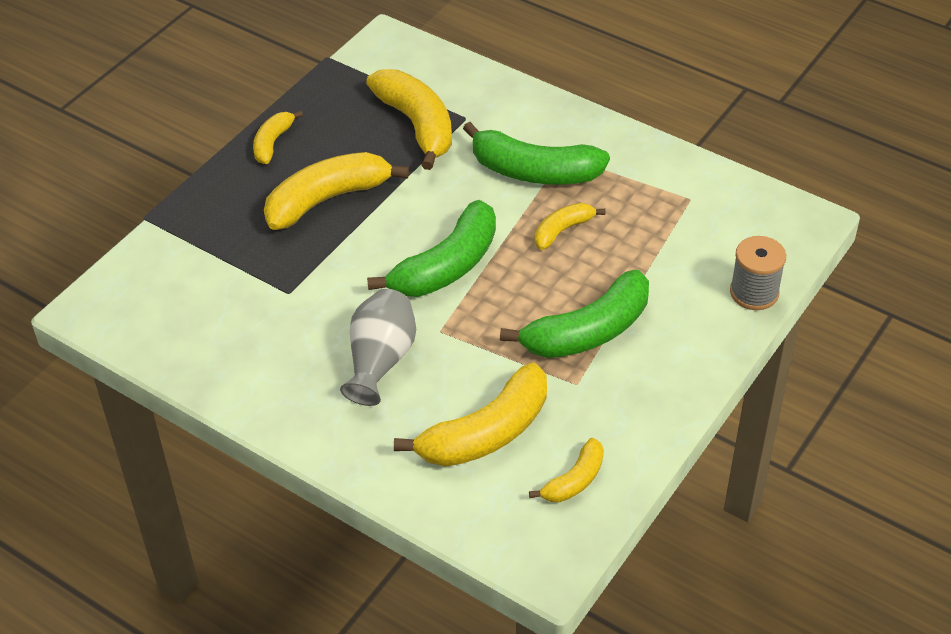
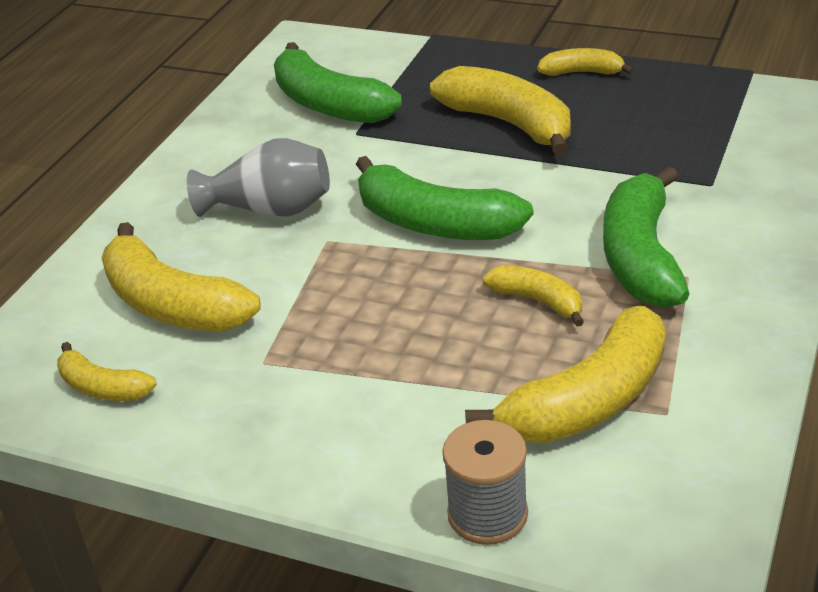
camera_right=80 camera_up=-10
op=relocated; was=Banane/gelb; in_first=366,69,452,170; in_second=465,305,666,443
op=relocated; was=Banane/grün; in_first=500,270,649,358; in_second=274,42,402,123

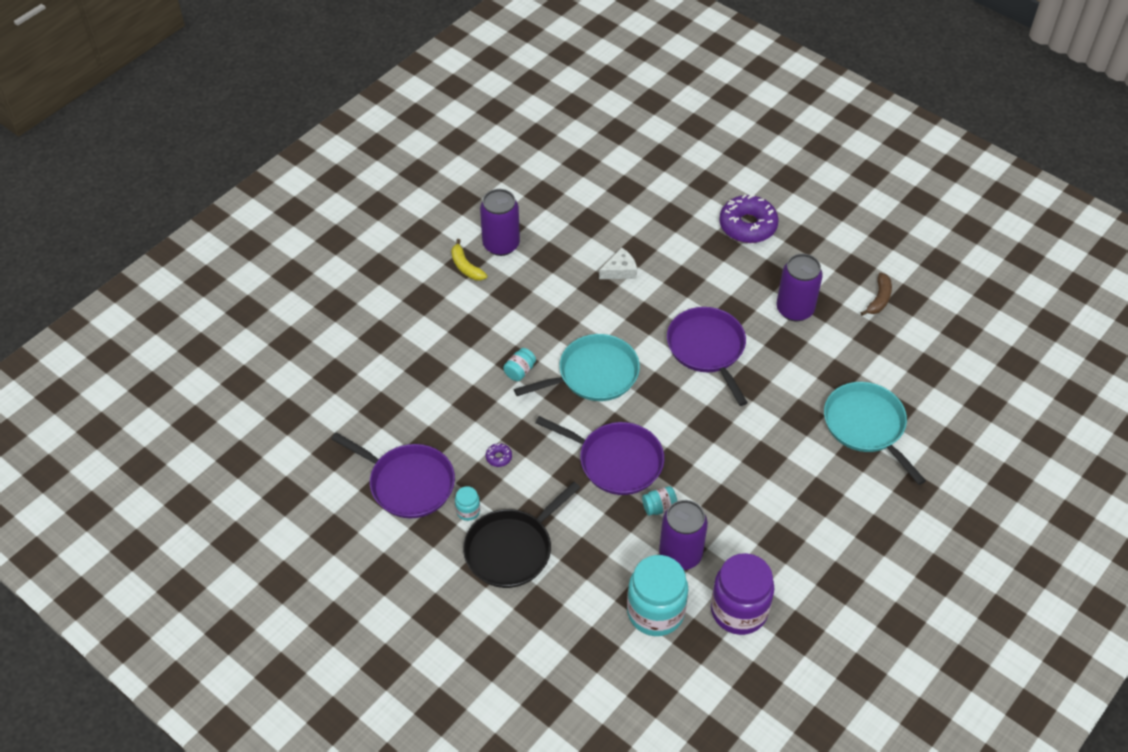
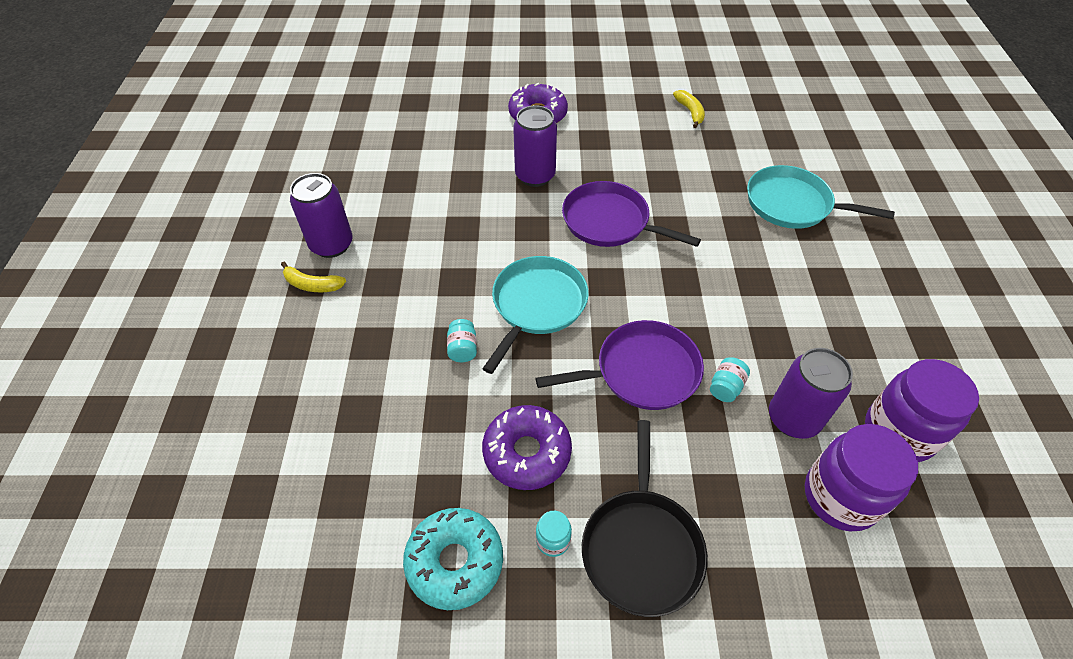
camera_right=-40 camera_up=0
op=missing; was=Käse/weiß; in_first=599,247,637,279
op=relocated; was=Dose/lila; in_first=777,254,823,322; in_second=513,105,557,187
op=colour; was=Banane/braun; now=Banane/gelb; in_first=860,272,892,316; in_second=673,90,705,128
op=exchanged; was=Pfanne/lila; now=Donut/türkis; in_first=331,432,455,518; in_second=403,508,503,610
op=size; was=Donut/lila; in_first=486,443,512,467; in_second=482,405,572,490; ratio=2.48
op=colour; was=Einmachglas/türkis; now=Einmachglas/lila; in_first=627,555,688,636; in_second=805,424,918,531

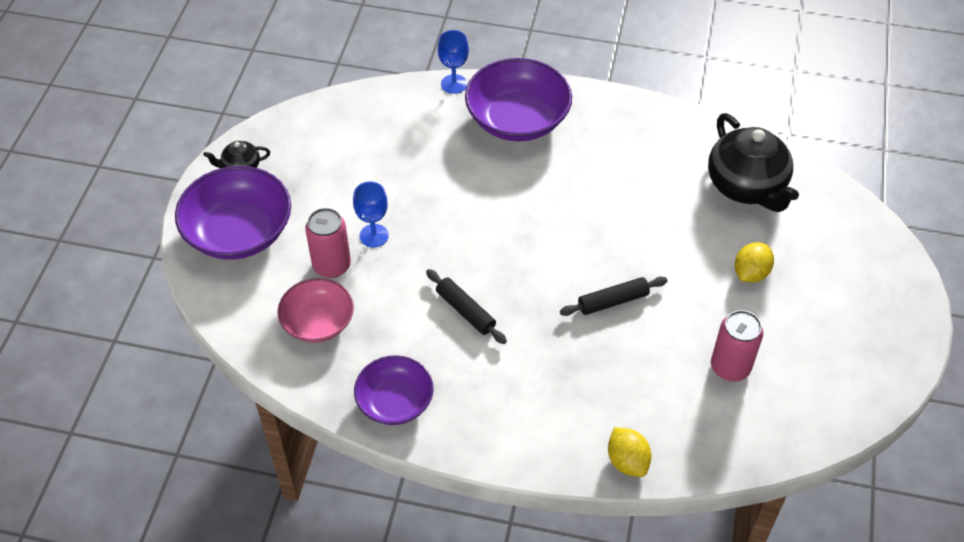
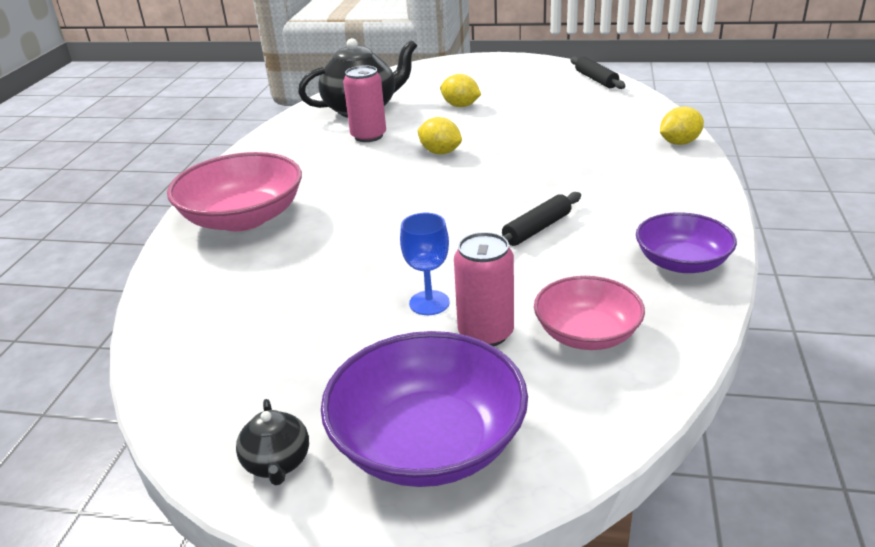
camera_right=-90 camera_up=-20
op=missing; was=Kelch/blau; in_first=438,30,469,94
op=colour; was=Schüssel/lila; now=Schüssel/rosa; in_first=465,58,572,141; in_second=167,152,302,231
op=relocated; was=Nudelholz/schwarz; in_first=560,277,667,316; in_second=570,57,626,89
op=relocated; was=Dose/rosa; in_first=711,310,763,381; in_second=343,65,386,142
op=appeared; now=Zitrone/gelb; in_second=417,117,462,154

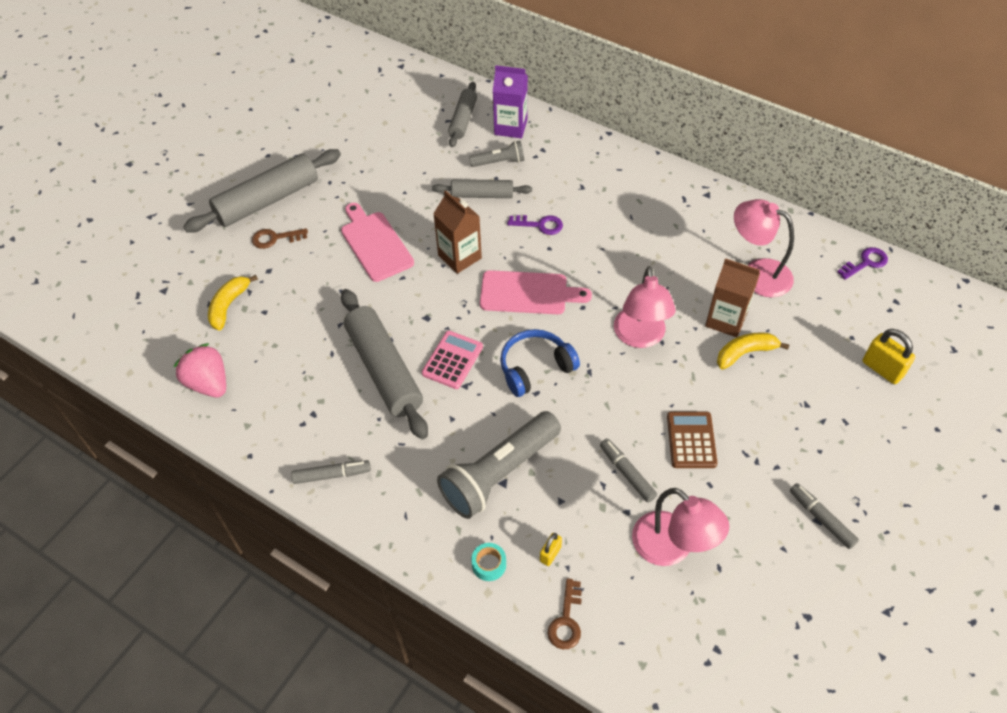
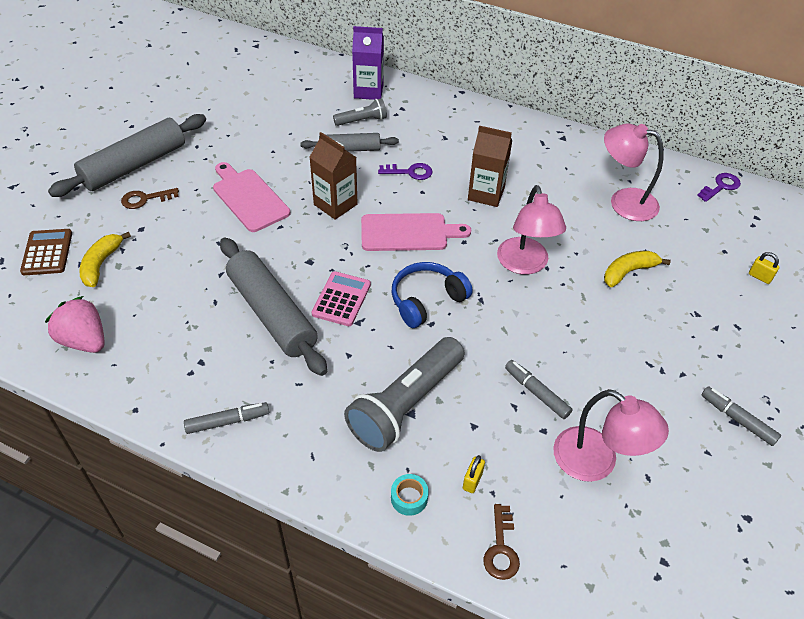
camera_right=-10 camera_up=-5
op=missing; was=Nudelholz/grau; in_first=448,82,477,147
op=relocated; was=Getränkekarton/braun; in_first=705,258,760,337; in_second=468,126,513,207
op=size; was=Vorhängeschloss/gelb; in_first=863,329,915,384; in_second=749,252,779,284; ratio=0.57
op=relocated; was=Taschenrechner/braun; in_first=667,412,718,468; in_second=20,229,72,275

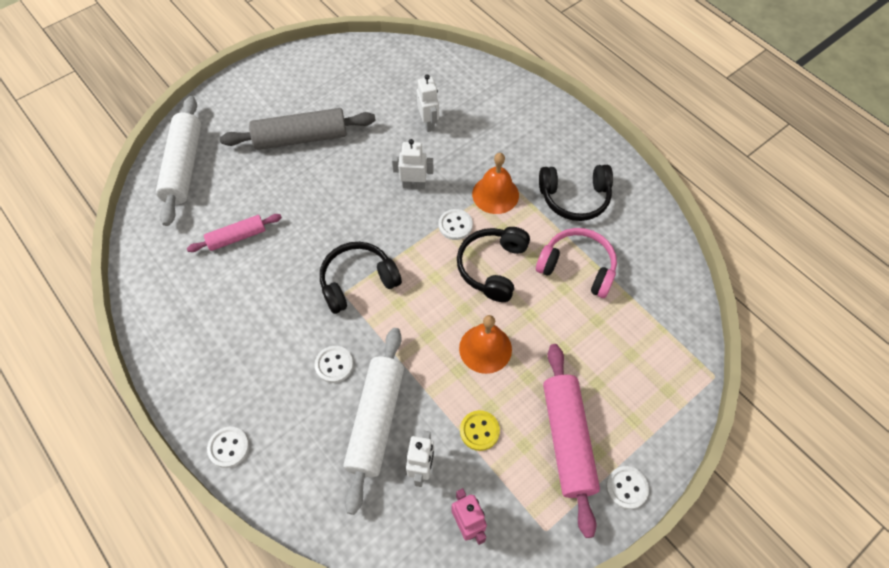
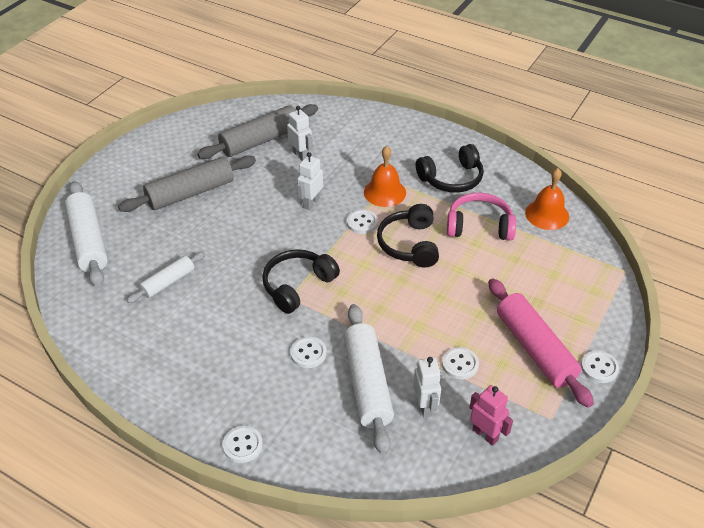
camera_right=-20 camera_up=-15
op=spun; was=Roboter/weiß; in_first=392,139,433,189; in_second=297,152,323,210; clockwise=-45
op=colour; was=Nudelholz/rosa; now=Nudelholz/weiß; in_first=187,214,282,252; in_second=127,251,205,303
op=relocated; was=Glocke/orange; in_first=459,315,512,374; in_second=525,168,569,230
op=colour; was=Knopf/gelb; now=Knopf/weiß; in_first=460,410,500,451; in_second=442,347,479,380
op=appeared; now=Nudelholz/grau; in_second=197,104,318,159

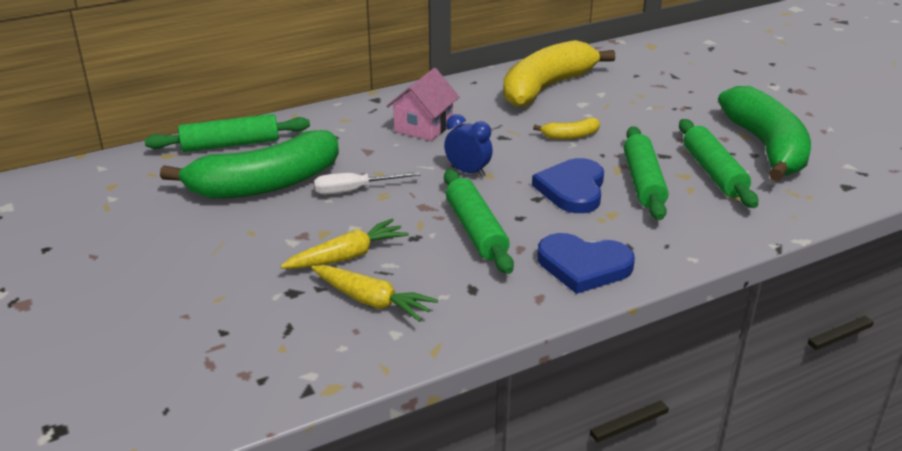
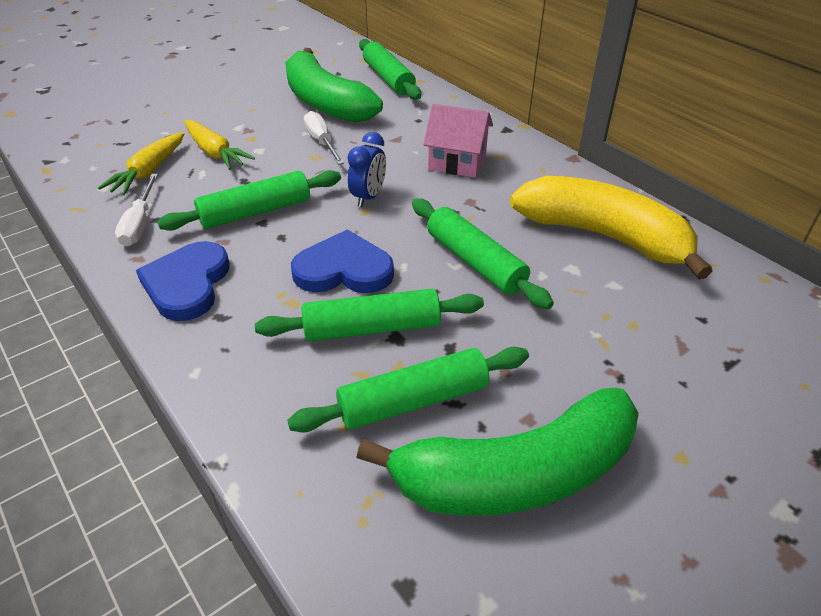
camera_right=80 camera_up=10
op=exchanged; was=Banane/gelb; now=Nudelholz/grün; in_first=533,118,600,140; in_second=412,198,554,309
op=appeared; now=Schraubenzieher/weiß; in_second=115,174,158,246

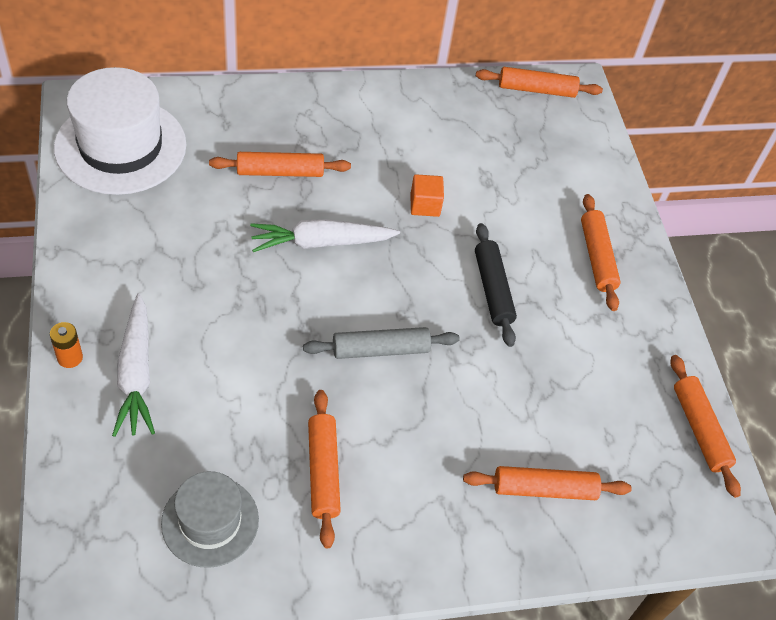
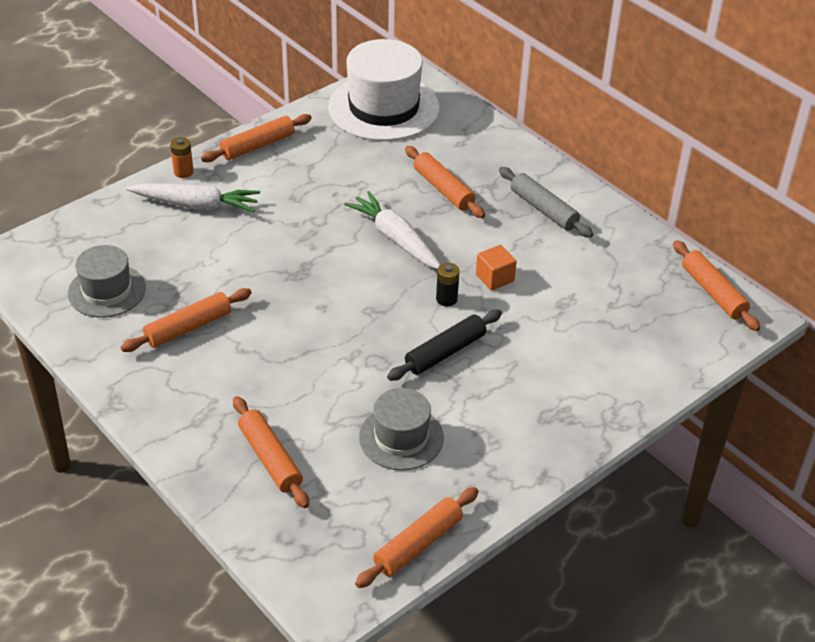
camera_right=65 camera_up=-10
op=relocated; was=Nudelholz/orange; in_first=581,194,621,311; in_second=201,114,312,162
op=spun; was=Karotte/weiß; in_first=112,293,155,437; in_second=126,183,260,212; clockwise=-135
op=relocated; was=Nudelholz/grau; in_first=303,327,460,359; in_second=499,167,593,238
op=appeared; now=Batterie/schwarz; in_second=436,263,459,306
op=appeared; now=Hut/grau; in_second=359,388,444,470

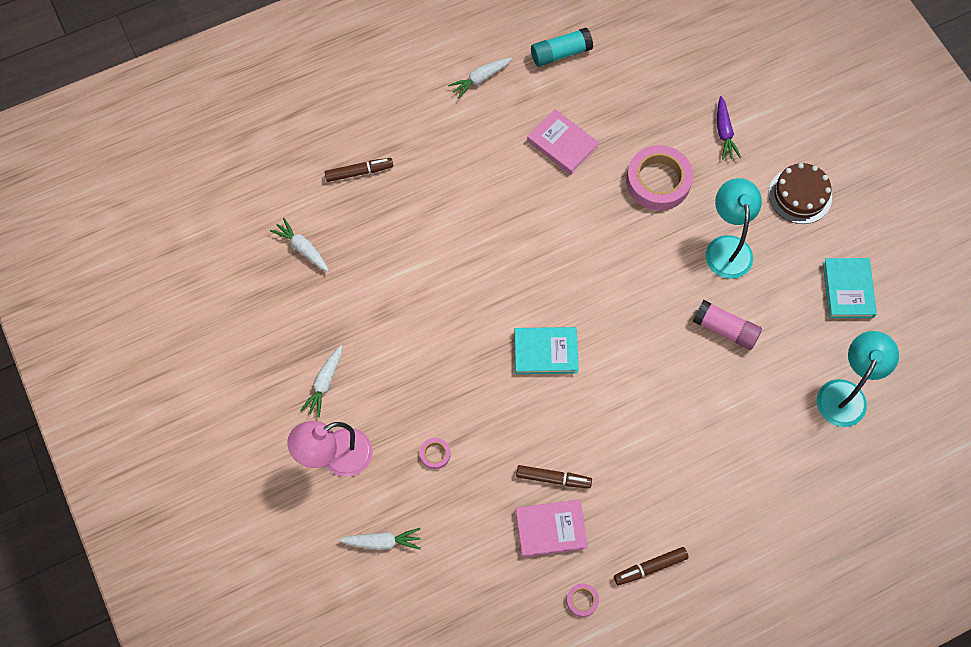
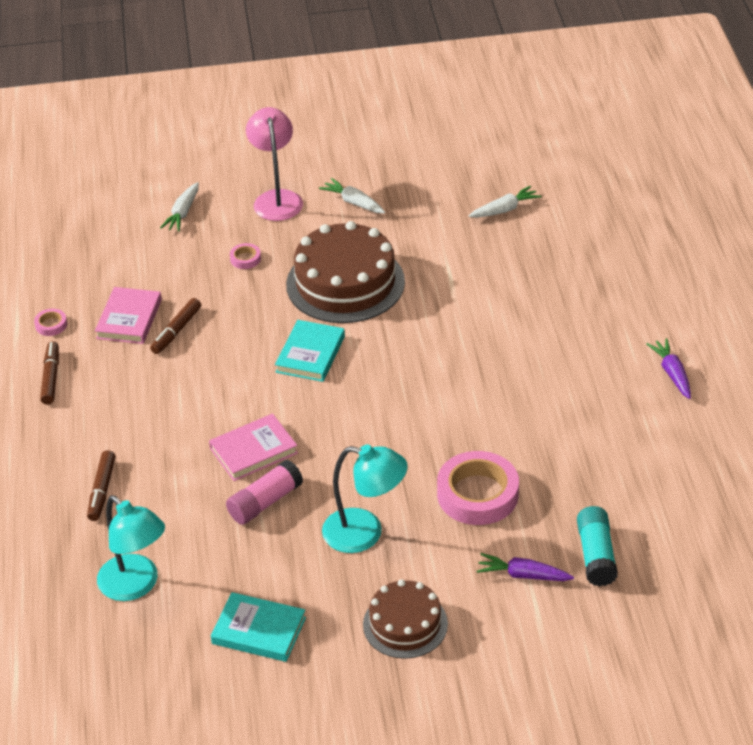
camera_right=110 camera_up=-25
op=relocated; was=Klebestift/türkis; in_first=531,28,593,67; in_second=577,506,618,586
op=colour; was=Karotte/weiß; now=Karotte/lila; in_first=448,58,512,99; in_second=646,338,691,399
op=relocated; was=Buch/rosa; in_first=527,109,599,175; in_second=209,414,298,481
op=relocated; was=Filzstift/braun; in_first=325,158,393,182; in_second=87,450,115,521
op=appeared; now=Kuchen/braun; in_second=286,221,405,323

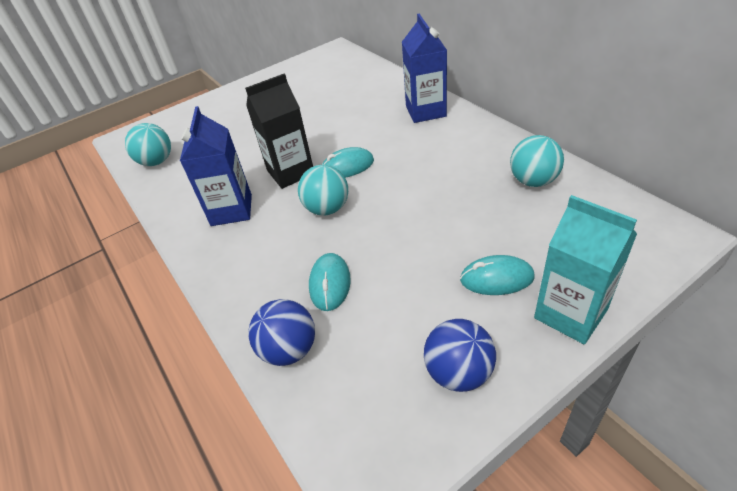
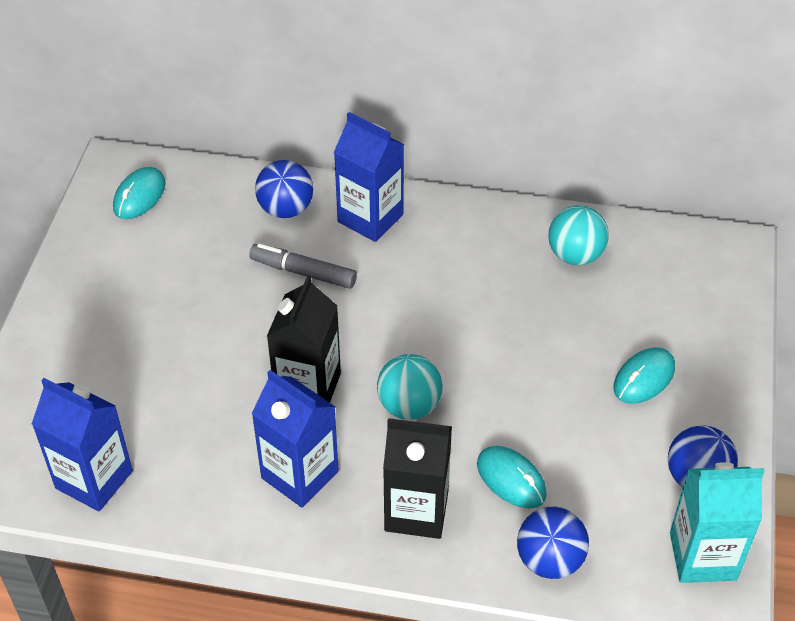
camera_right=-50 camera_up=5
op=exchanged; was=Ball/türkis; now=Getränkekarton/blau; in_first=125,123,171,166; in_second=32,378,133,511
op=relocated; was=Computermaus/türkis; in_first=322,147,374,178; in_second=113,167,166,219
op=relocated; was=Getränkekarton/türkis; in_first=534,195,637,344; in_second=670,462,765,583
op=appeared; now=Ball/blau; in_second=255,160,313,218
op=appeared; now=Filzstift/grau; in_second=249,243,357,289
op=appeared; now=Getränkekarton/schwarz; in_second=383,418,452,539

